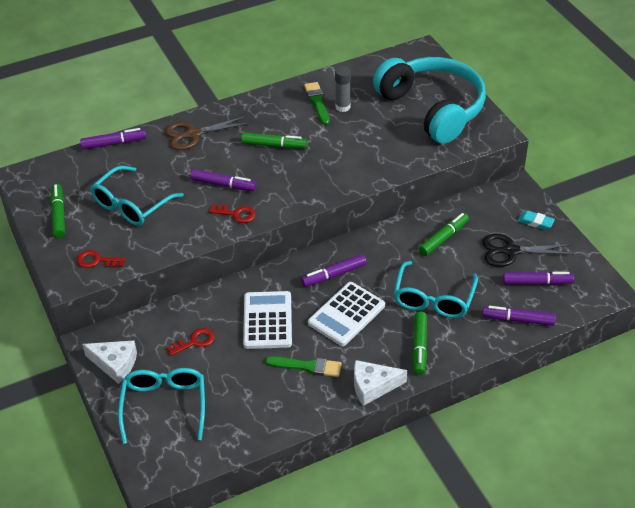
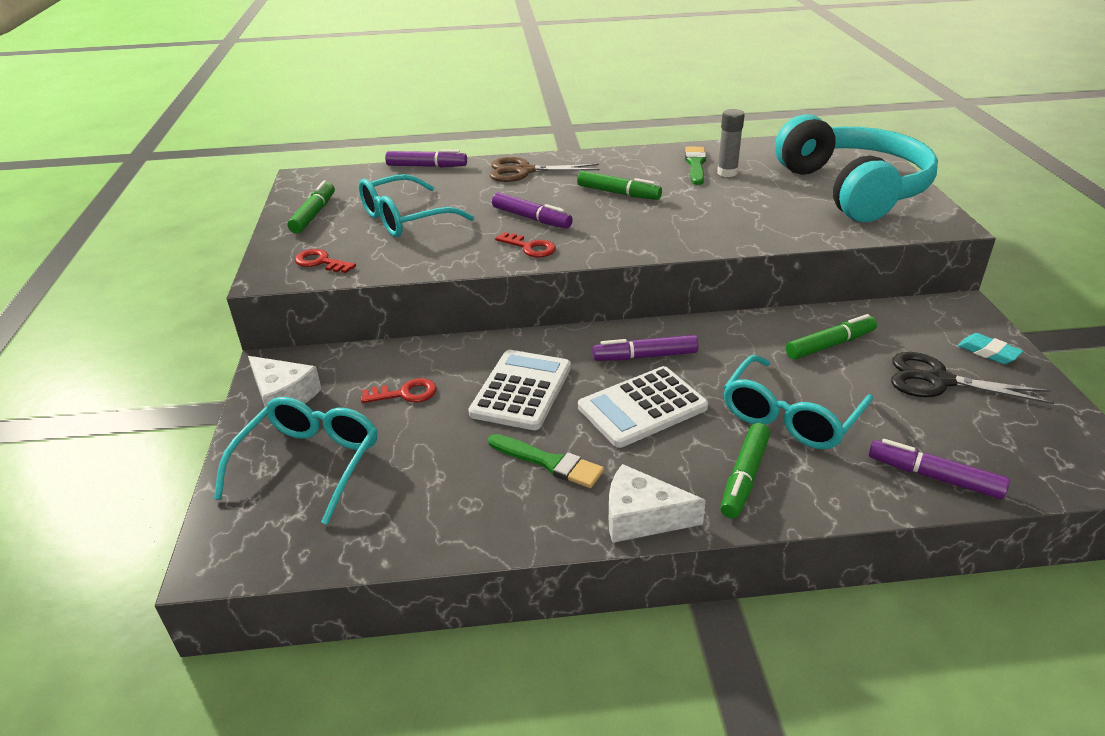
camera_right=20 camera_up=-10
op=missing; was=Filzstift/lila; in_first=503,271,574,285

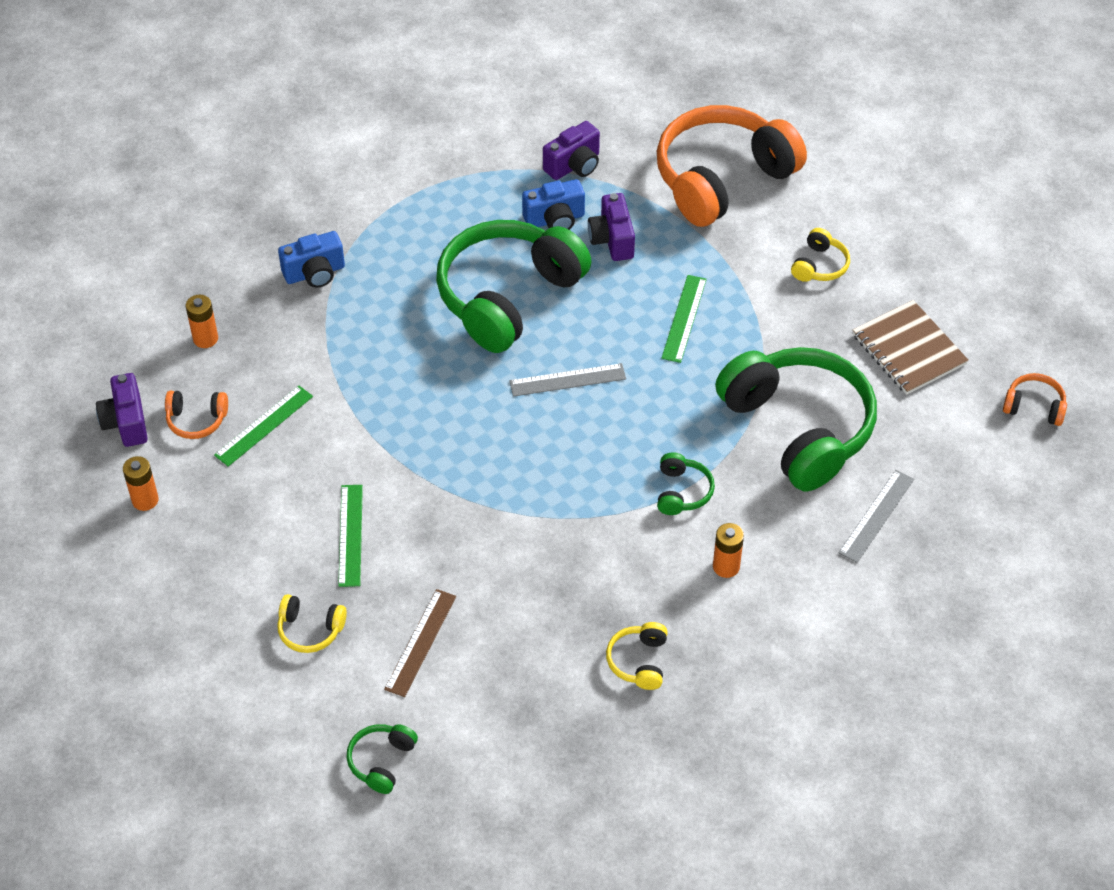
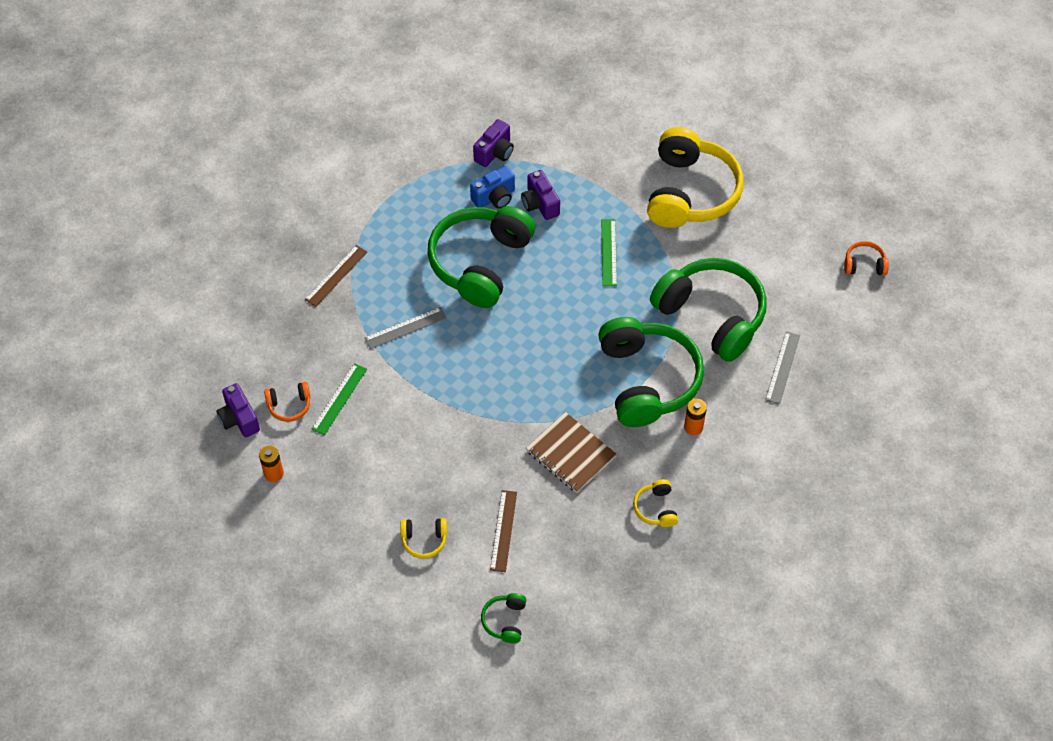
camera_right=-15 camera_up=5
op=missing; was=Kopfhörer/orange; in_first=657,105,807,227
op=size; was=Kopfhörer/gelb; in_first=791,228,850,282; in_second=647,127,744,228; ratio=2.44
op=exchanged; was=Kamera/blau; now=Lineal/braun; in_first=278,231,345,288; in_second=305,245,367,307
op=missing; was=Batterie/orange; in_first=186,295,218,348
op=relocated; was=Notizbuch/braun; in_first=853,300,969,395; in_second=526,412,616,493
op=relocated; was=Lineal/grau; in_first=509,363,626,397; in_second=365,307,446,349
op=size; was=Kopfhörer/grün; in_first=657,452,715,515; in_second=598,317,704,427; ratio=2.44
op=missing; was=Lineal/grün; in_first=338,485,363,587

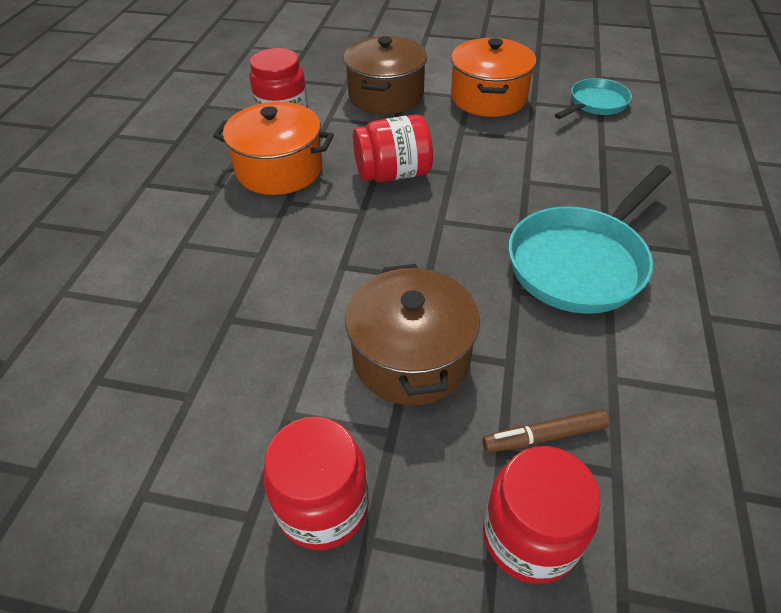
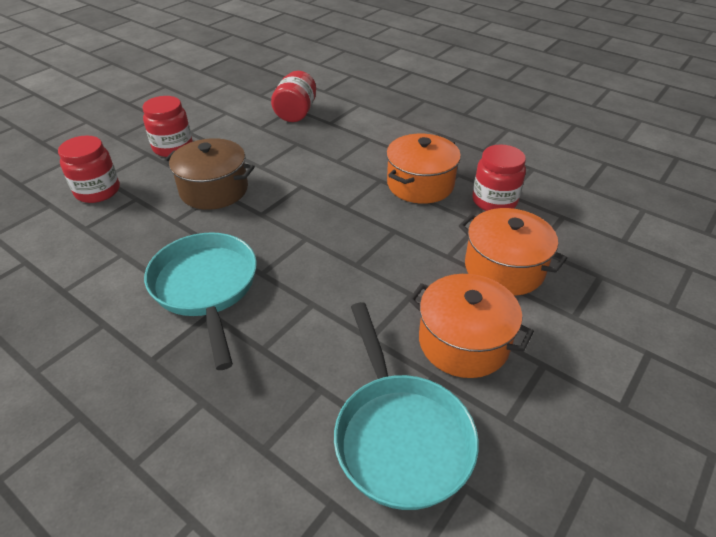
camera_right=115 camera_up=-5
op=colour; was=Kochtopf/braun; now=Kochtopf/orange; in_first=344,36,427,114; in_second=459,208,567,296
op=size; was=Pfanne/türkis; in_first=555,78,632,119; in_second=334,302,479,510; ratio=1.75
op=relocated; was=Einmachglas/rot; in_first=353,114,433,182; in_second=271,71,316,122
op=missing; was=Filzstift/braun; in_first=482,409,610,452

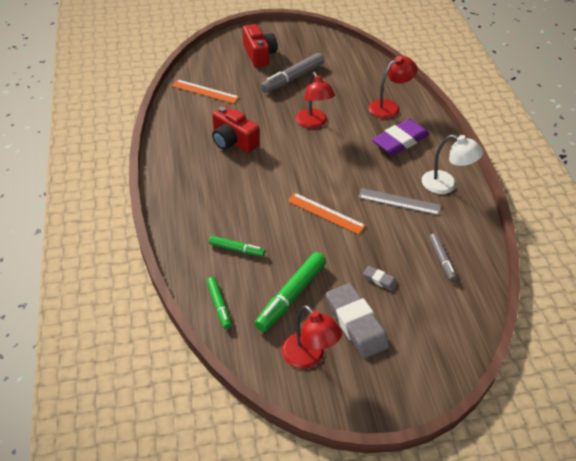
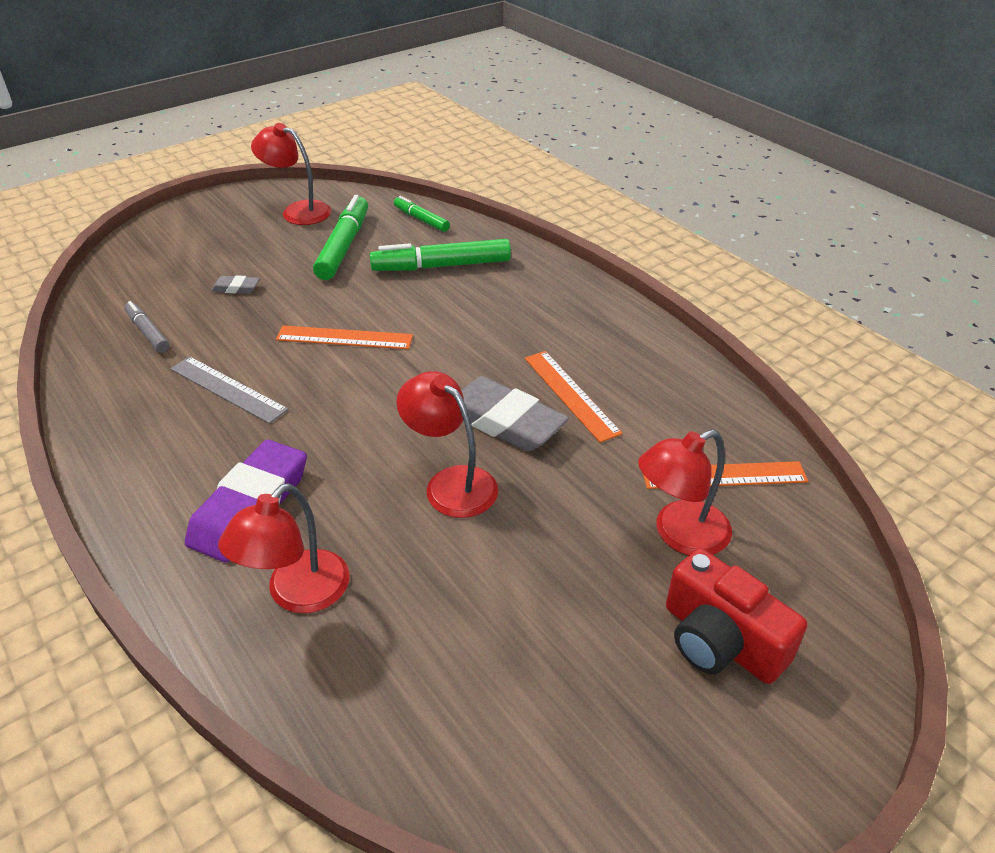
camera_right=155 camera_up=-5
op=missing; was=Filzstift/grau; in_first=261,53,324,93
op=exchanged; was=Kamera/rot; now=Lineal/orange; in_first=212,106,259,153; in_second=525,351,622,443
op=missing; was=Lampe/weiß; in_first=422,135,483,194
op=spun; was=Lineal/grau; in_first=358,188,441,215; in_second=170,356,288,424; clockwise=45
op=size; was=Filzstift/grün; in_first=209,236,265,257; in_second=370,239,511,271; ratio=1.75
op=relocated; was=Radiergummi/grau; in_first=326,283,389,358; in_second=461,376,569,451
op=appeared; now=Lampe/rot; in_second=638,430,732,555

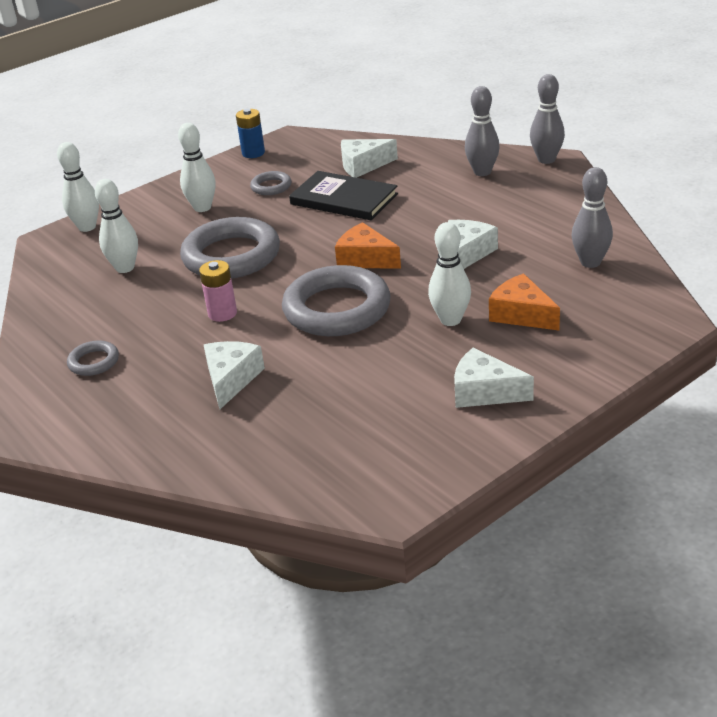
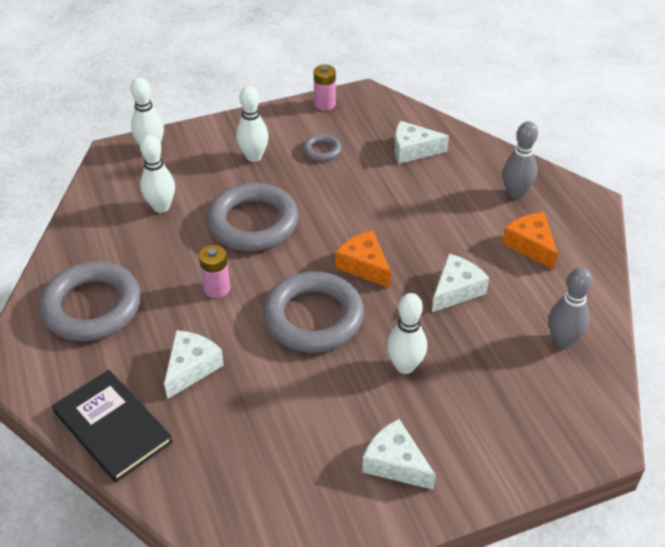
camera_right=15 camera_up=10
op=missing; was=Bowlingkegel/grau; in_first=530,74,565,164
op=colour; was=Batterie/blau; now=Batterie/rosa; in_first=236,109,265,158; in_second=314,65,336,111
op=relocated; was=Buch/schwarz; in_first=289,171,398,220; in_second=52,370,173,483
op=relocated; was=Käse/orange; in_first=489,273,560,330; in_second=502,212,558,270
op=size; was=Ring/grau; in_first=67,340,119,376; in_second=39,262,141,341; ratio=2.18

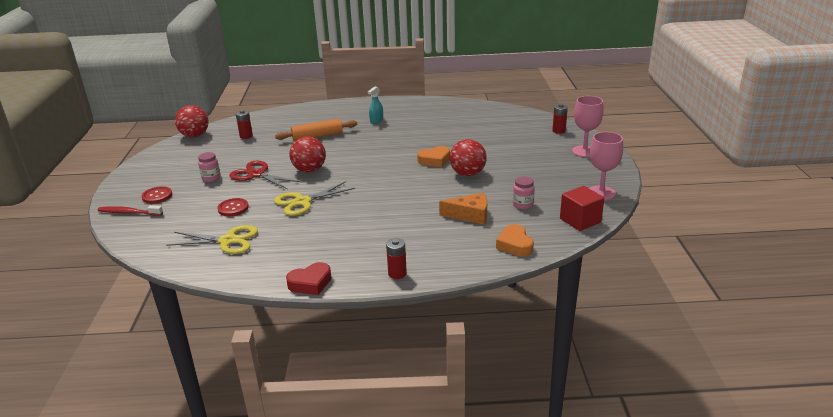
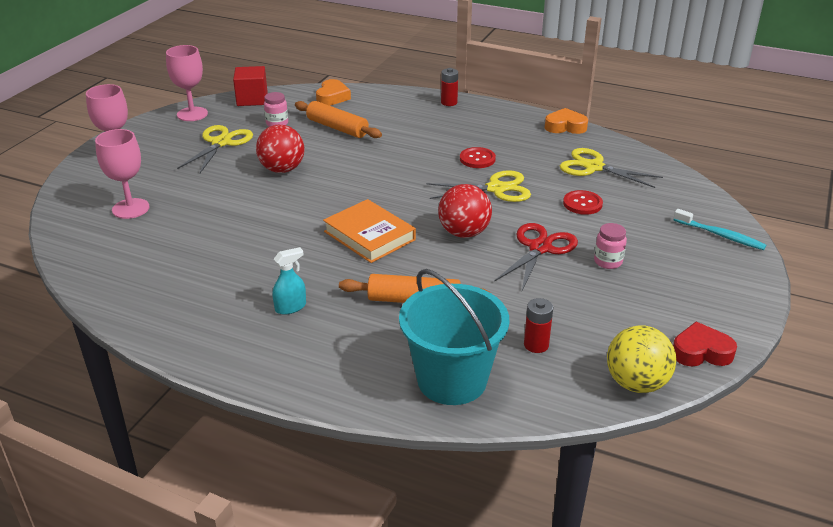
camera_right=-155 camera_up=5
op=missing; was=Batterie/rot; in_first=552,104,568,134
op=colour; was=Ball/rot; now=Ball/gelb; in_first=175,105,209,138; in_second=607,325,676,393
op=relocated; was=Herz/orange; in_first=417,146,450,167; in_second=545,108,588,134
op=spun; was=Schere/rot; in_first=230,161,301,189; in_second=494,223,578,290; clockwise=-120
op=relocated; was=Knopf/rot; in_first=141,186,172,204; in_second=460,147,496,168
op=exchanged; was=Käse/orange; now=Nudelholz/orange; in_first=439,193,487,224; in_second=295,101,382,138
op=colour; was=Zahnbürste/rot; now=Zahnbürste/türkis; in_first=98,205,163,216; in_second=673,209,767,250
op=relocated; was=Herz/rot; in_first=286,262,331,295; in_second=673,322,737,366
op=appeared; now=Schere/gelb; in_second=177,125,253,173
op=appeared; now=Kelch/rosa; in_second=95,129,150,219
op=appeared; now=Buch/orange; in_second=323,199,416,263
op=appeared; now=Eimer/türkis; in_second=399,269,509,405

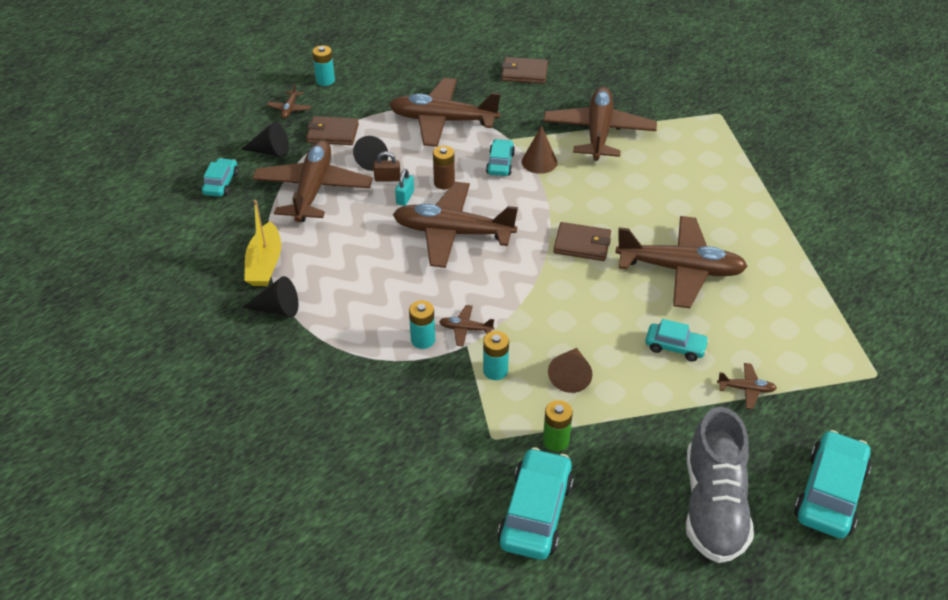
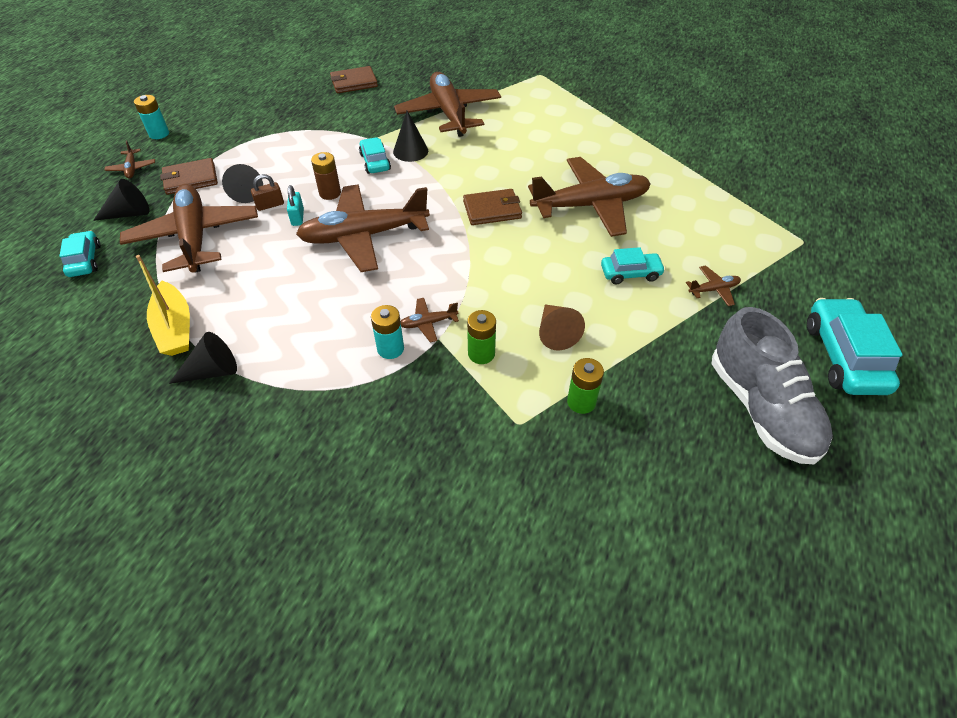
camera_right=-25 camera_up=5
op=missing; was=Flugzeug/braun; in_first=389,78,501,147
op=colour; was=Kegel/braun; now=Kegel/schwarz; in_first=522,126,557,174; in_second=393,111,428,162
op=colour; was=Batterie/türkis; now=Batterie/grün; in_first=483,331,509,380; in_second=467,310,496,364
op=missing; was=Auto/türkis; in_first=497,447,574,560

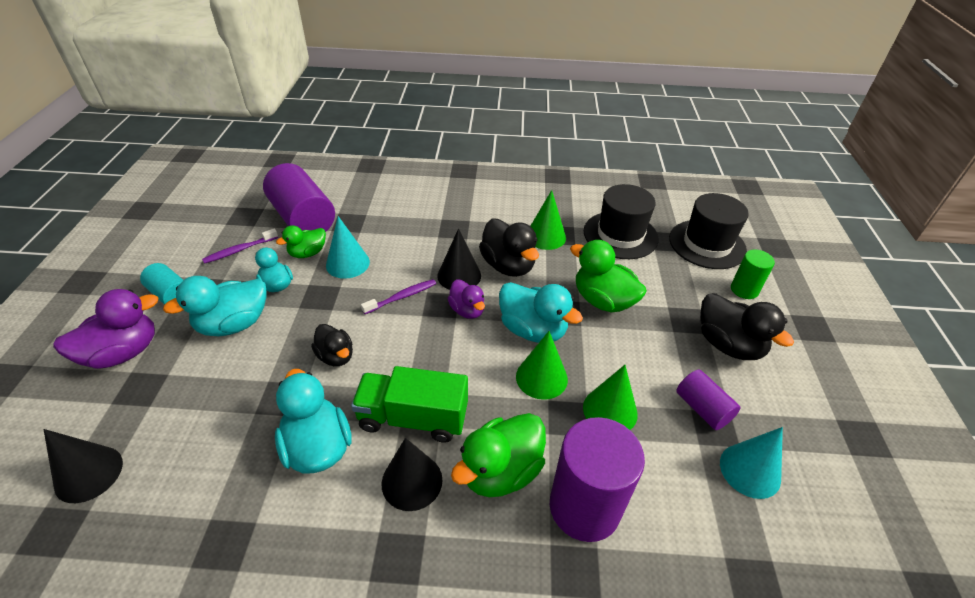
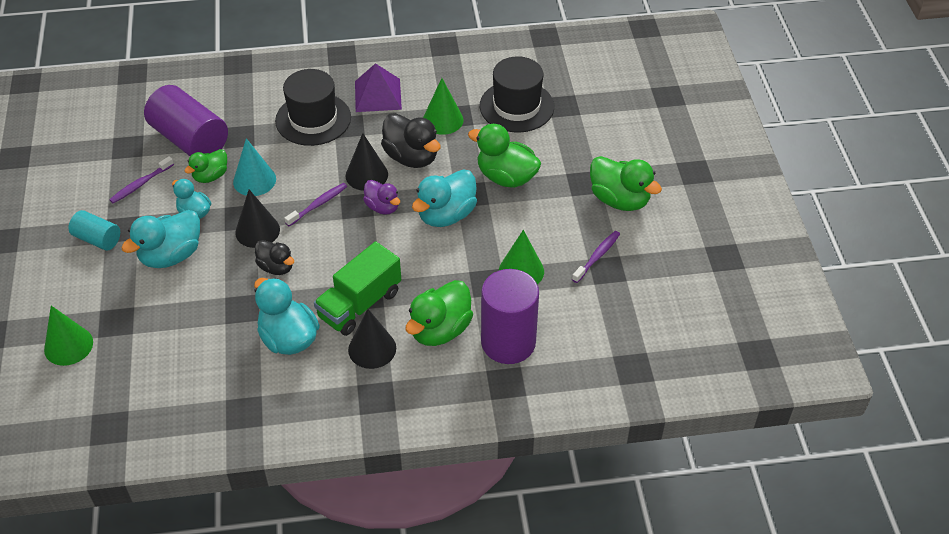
camera_right=-10 camera_up=5
op=relocated; was=Hut/schwarz; in_first=669,193,749,269; in_second=275,69,351,146
op=missing; was=Vollzylinder/grün; in_first=731,250,775,299
op=spun; was=Ente/türkis; in_first=499,282,583,343; in_second=412,169,477,227; clockwise=105
op=missing; was=Ente/lila; in_first=53,289,158,369
op=colour; was=Ente/schwarz; now=Ente/grün; in_first=700,293,794,360; in_second=590,156,662,211
op=relocated; was=Kegel/grün; in_first=516,331,568,400; in_second=44,306,93,366
op=spun; was=Lastwagen/grün; in_first=351,366,468,443; in_second=314,242,401,336; clockwise=-45
op=exchanged; was=Vollzylinder/lila; now=Zahnbürste/lila; in_first=676,369,741,430; in_second=572,231,620,283
op=missing; was=Kegel/türkis; in_first=720,427,783,499
op=relocated; was=Kegel/schwarz; in_first=44,429,123,503; in_second=235,189,280,248
op=appeared; now=Pyramide/lila; in_second=355,63,402,112

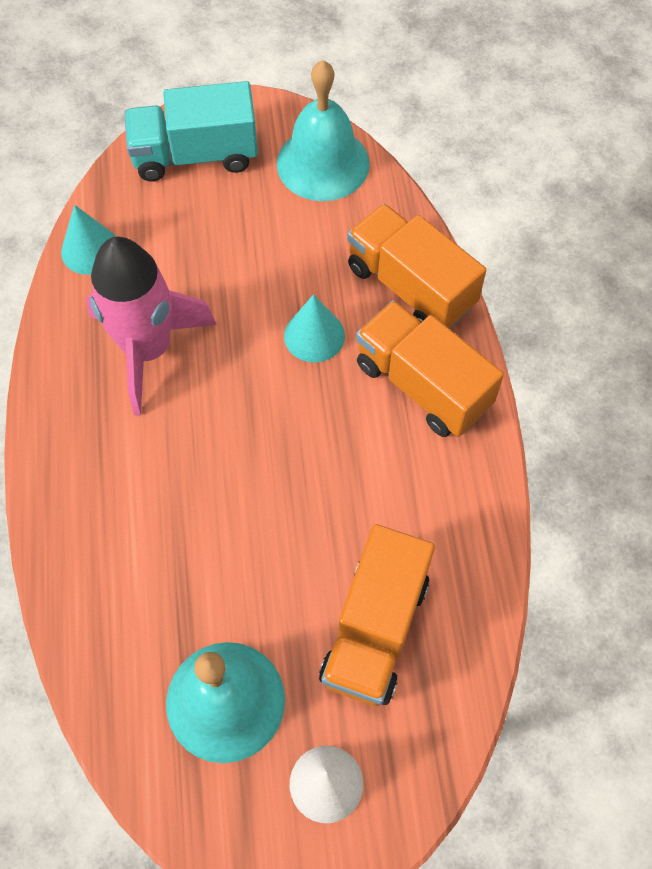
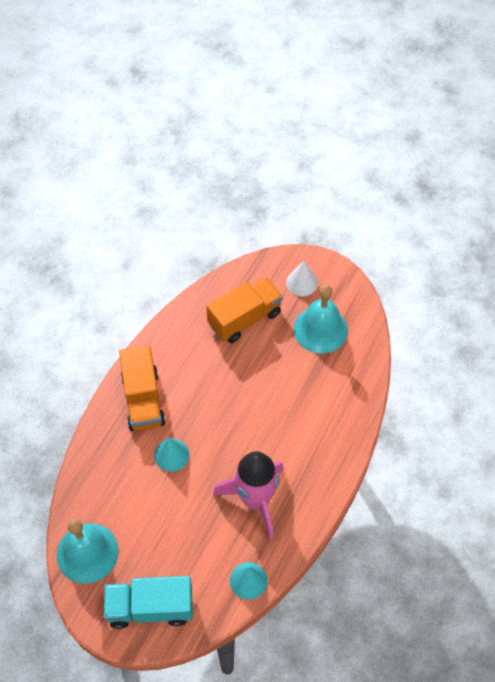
camera_right=-145 camera_up=-5
op=spun; was=Lastwagen/türkis; in_first=124,81,258,181; in_second=103,576,193,629; clockwise=150
op=missing; was=Lastwagen/orange; in_first=347,204,486,329

